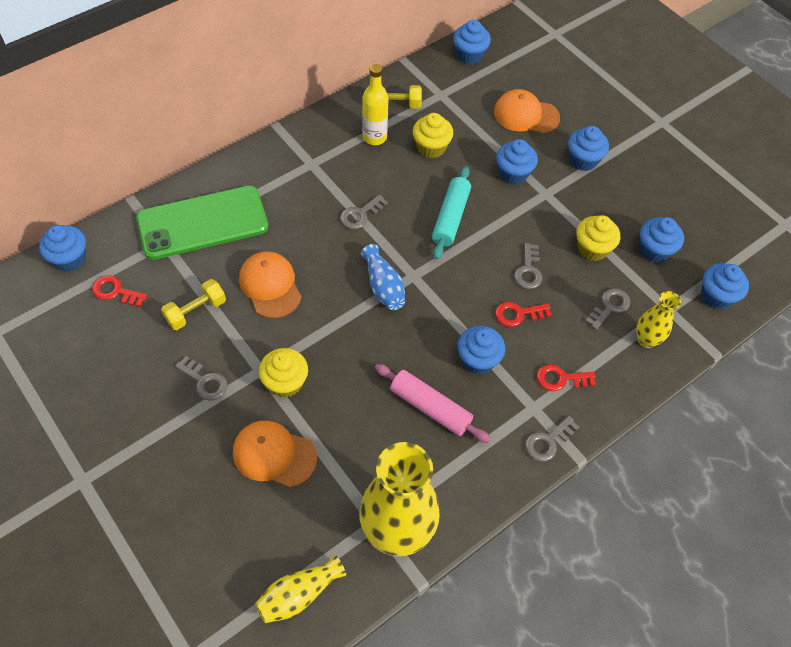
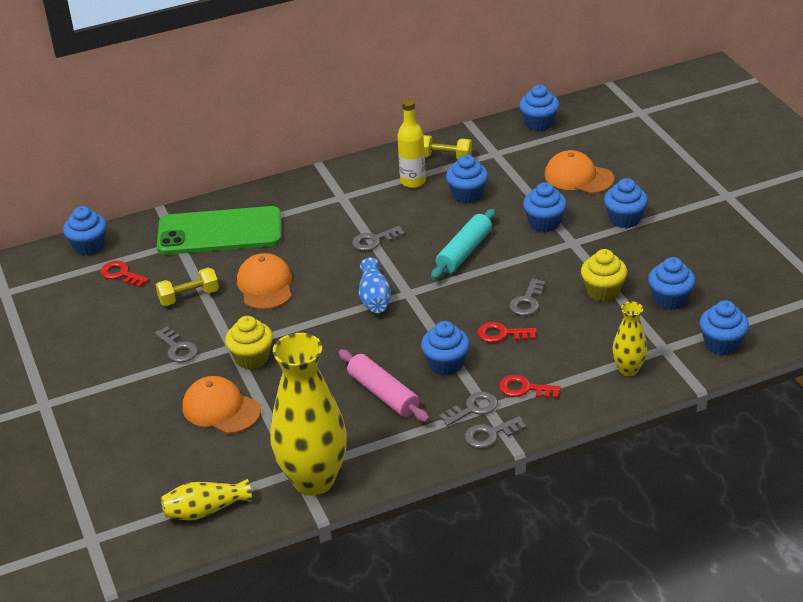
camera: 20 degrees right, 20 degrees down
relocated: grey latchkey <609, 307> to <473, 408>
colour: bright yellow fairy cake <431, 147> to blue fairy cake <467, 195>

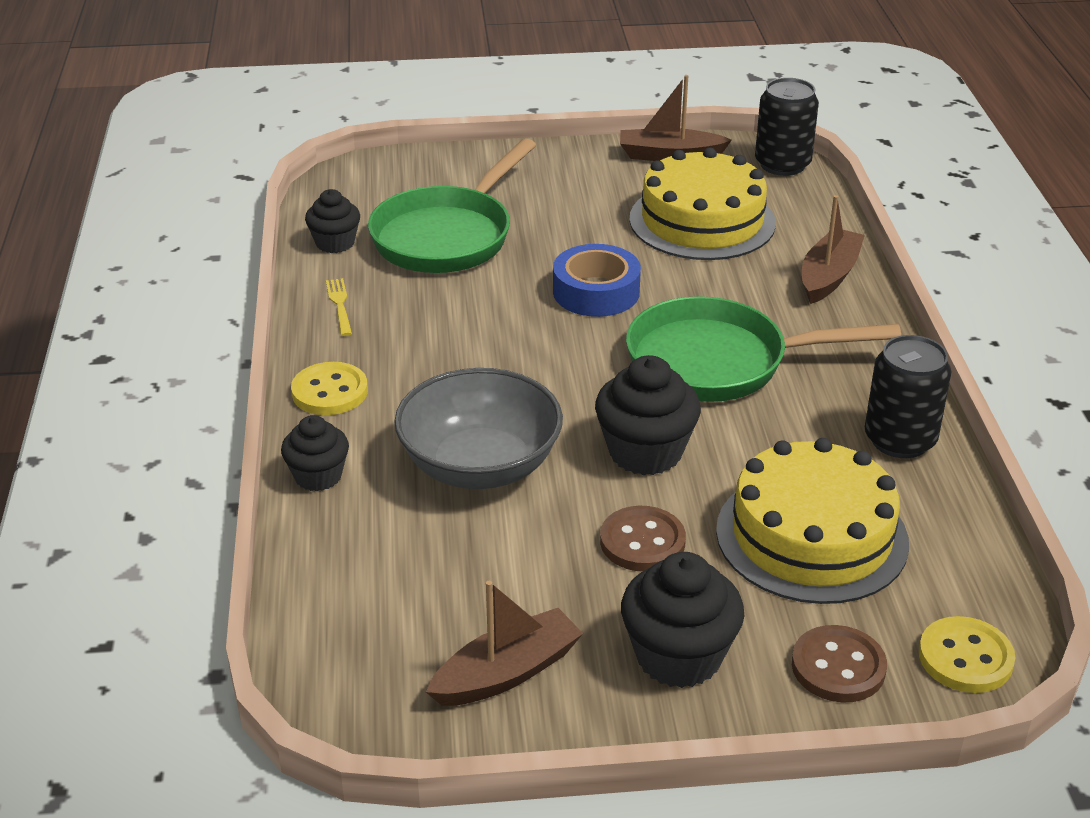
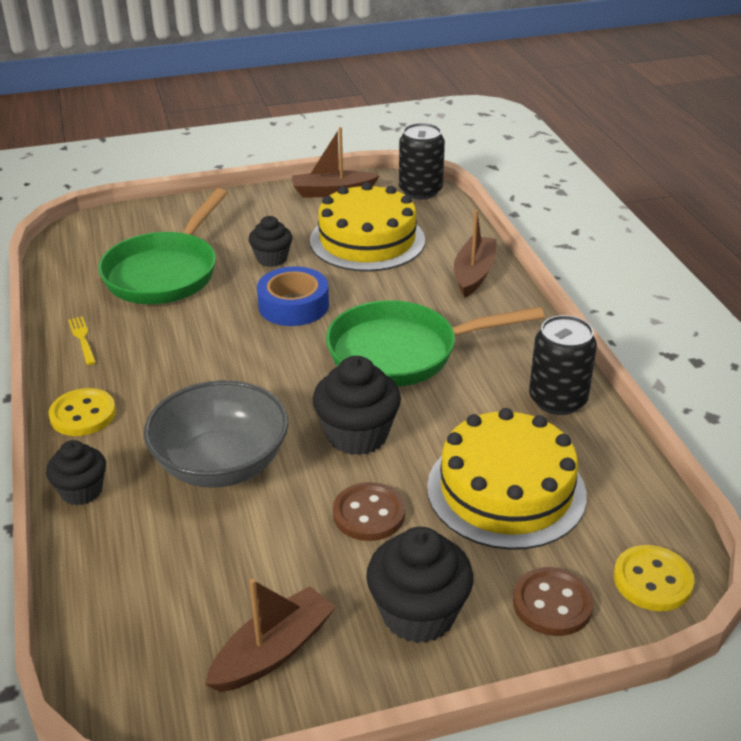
camera: 10 degrees left, 0 degrees up
relocated: jet-black fairy cake <335, 243> to <272, 259>

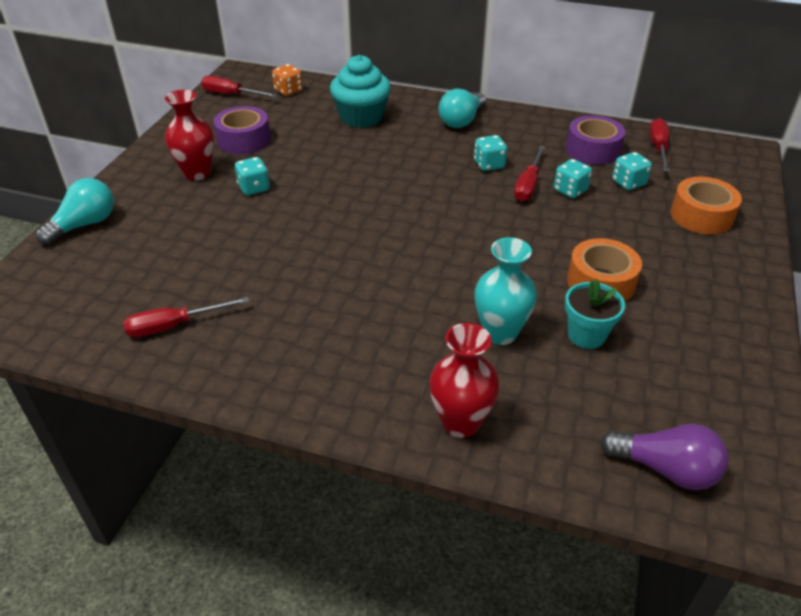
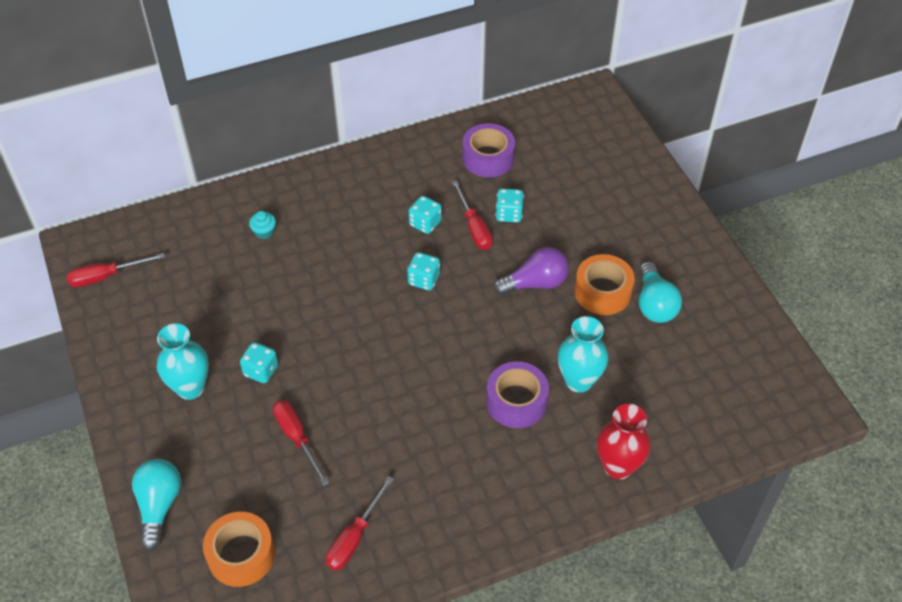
camera: 40 degrees left, 10 degrees up
missing: bright orange die <288, 91>; teal flower pot <586, 335>
relocated: royal purple tape <244, 140> to <516, 401>; teal lightbulb <461, 121> to <654, 304>; royal purple lightbulb <666, 469> to <535, 283>; teal die <628, 183> to <424, 280>; scarlet flat screwdriver <658, 148> to <297, 438>; bright orange tape <701, 216> to <241, 555>
colour: scarlet vase <197, 173> to teal vase <190, 388>
size: teal fairy cake <361, 117> = <264, 232> x0.42

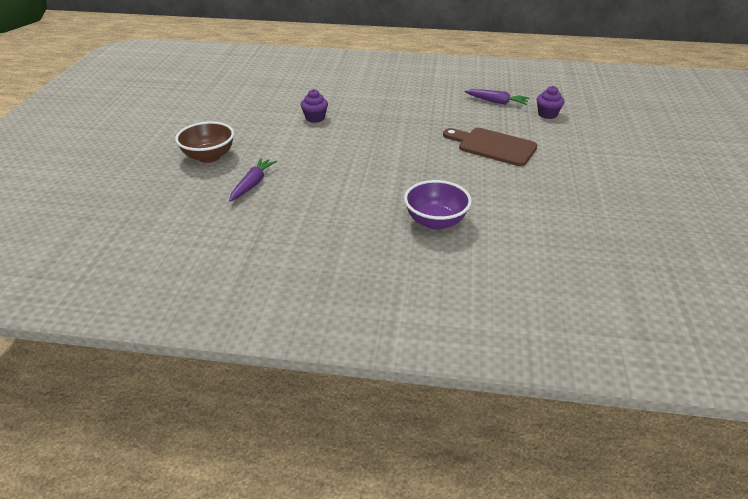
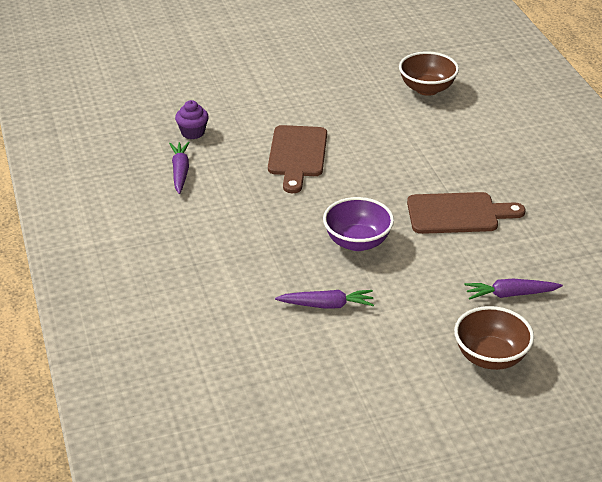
camera: 115 degrees left, 0 degrees up
appeared: brown deep dish <427, 89>; brown chopping board <457, 214>
relocated: royal purple deep dish <435, 221> to <357, 242>
exchanged: royal purple fairy cake <315, 118> to royal purple toy carrot <327, 305>

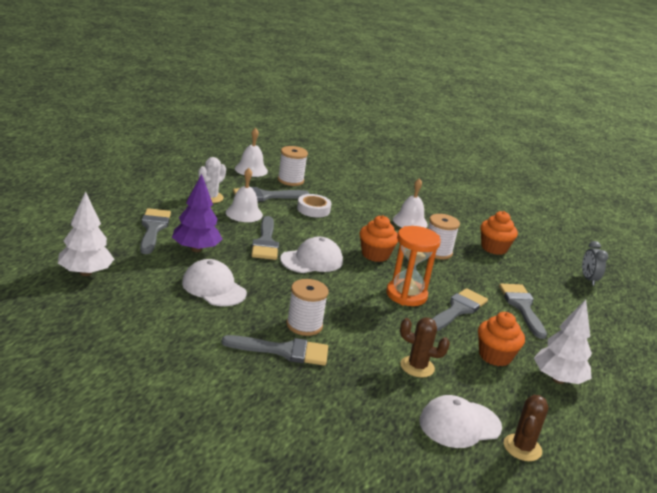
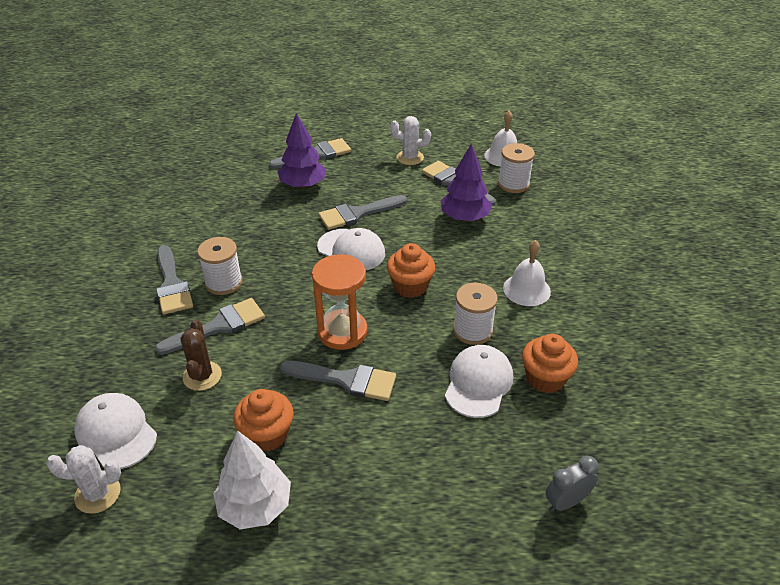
camera: 70 degrees right, 15 degrees up
missing: white toy tree <85, 273>; white school bell <244, 213>
relocated: white cap <214, 288> to <478, 383>; grey paintbrush <522, 307> to <218, 326>
exchanged: white tape <313, 209> to royal purple toy tree <464, 218>
colour: brown saguaro cactus <522, 448> to white saguaro cactus <98, 494>

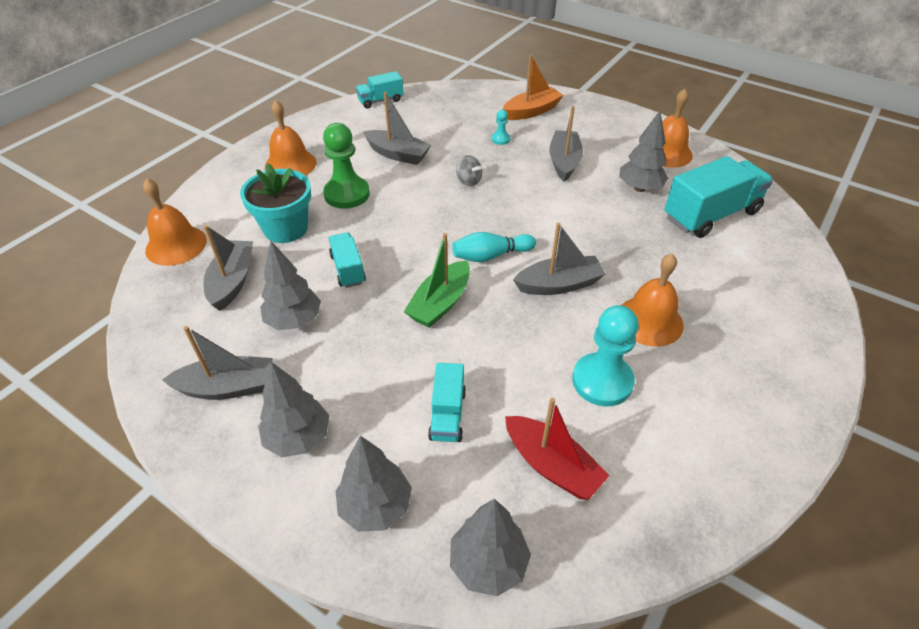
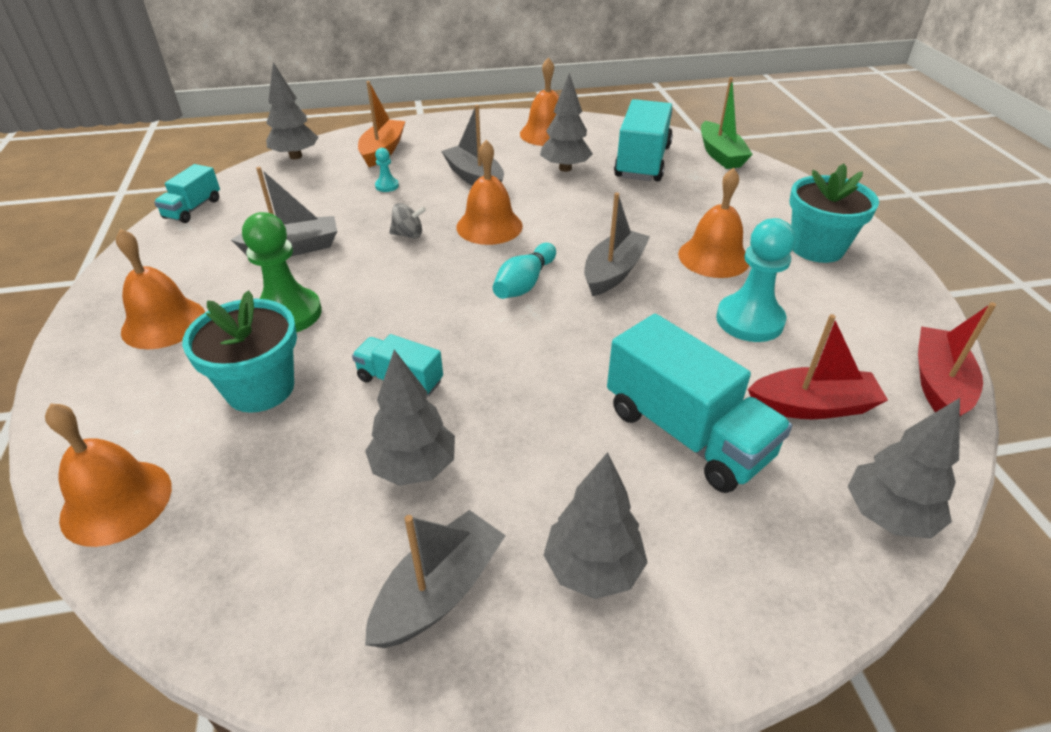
camera: 45 degrees left, 5 degrees down
missing: grey sailboat <232, 281>
appeared: bright orange school bell <489, 226>; teal flower pot <816, 248>; scarlet sailboat <938, 384>
relocated: grey toy tree <376, 506> to <296, 156>; green sailboat <440, 303> to <720, 155>
size: teal toy truck <447, 414> = <686, 433> x1.85

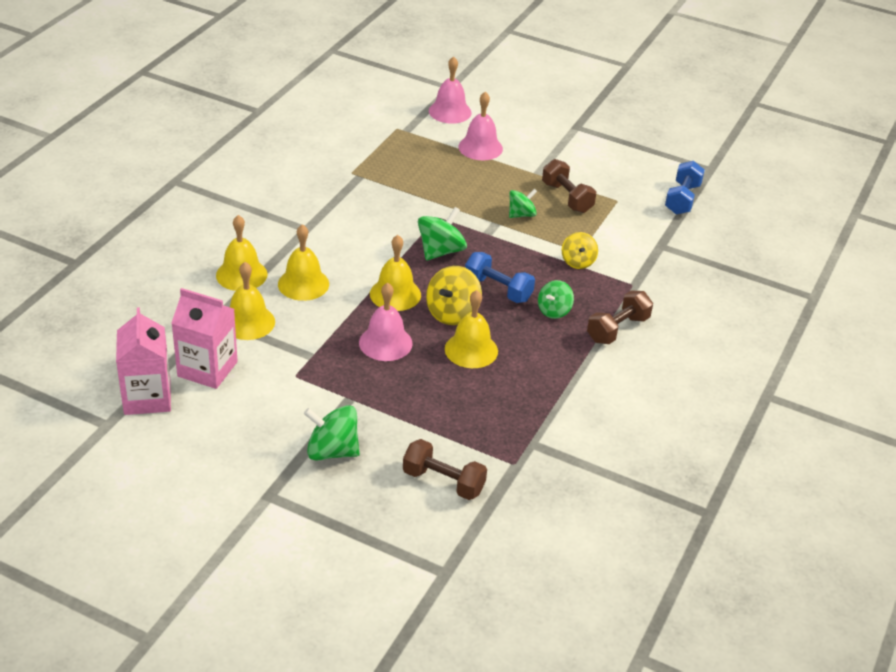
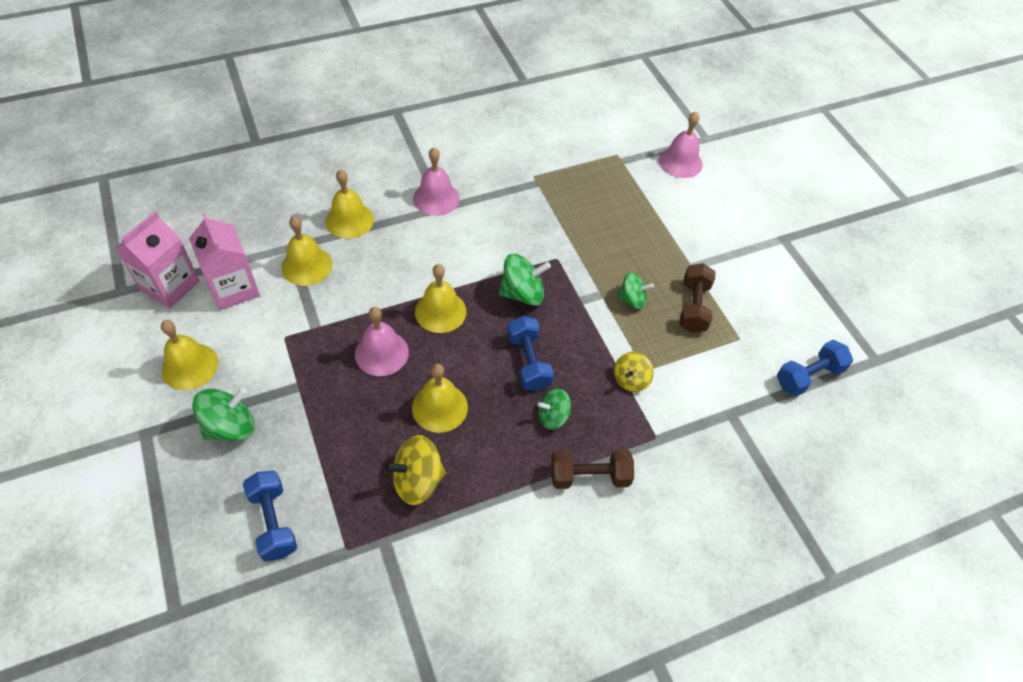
camera: 40 degrees right, 15 degrees up
relocated: bright yellow school bell <303, 284> to <190, 366>; bright yellow whirligig <452, 313> to <417, 480>; rose-pink school bell <480, 147> to <436, 198>
colour: brown dumbbell <443, 482> to blue dumbbell <274, 522>
spun: green whirligig <332, 451> = <230, 427> 90 degrees clockwise

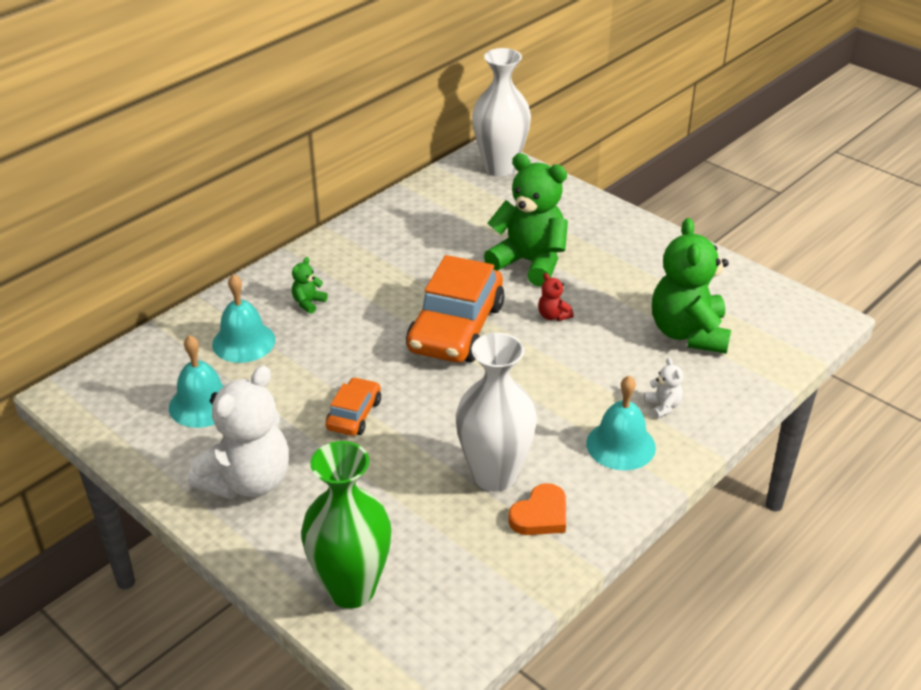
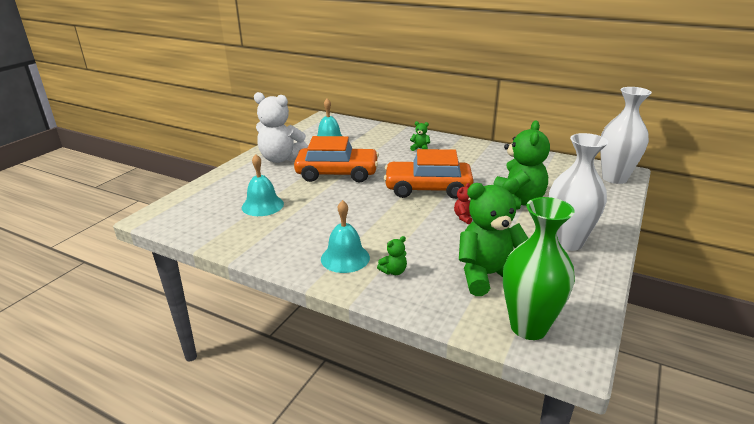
camera: 75 degrees right, 10 degrees down
missing: bright orange heart <540, 515>
relocated: teal school bell <243, 342> to <262, 205>; green vase <351, 589> to <528, 327>; white vase <494, 475> to <567, 242>
colour: white stuffed bear <663, 406> to green stuffed bear <393, 271>
size: bright orange car <354, 414> = <337, 173> x2.00

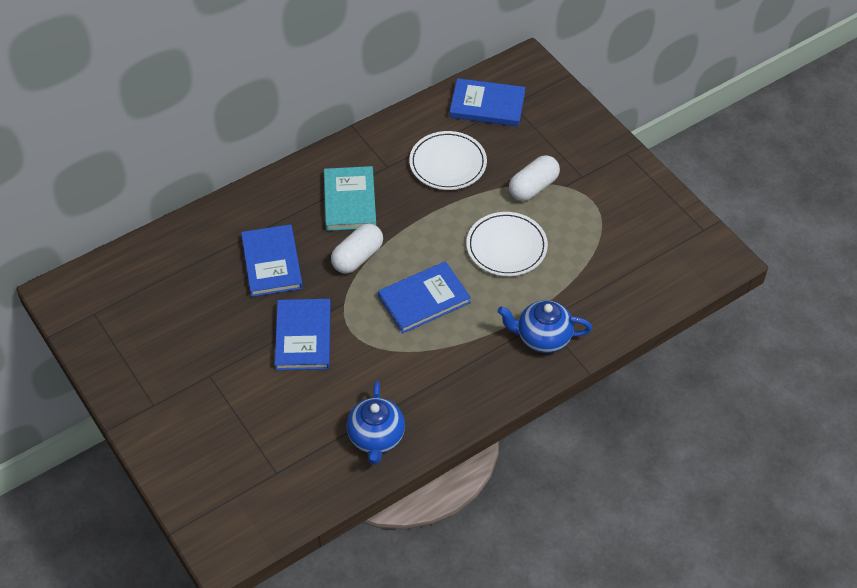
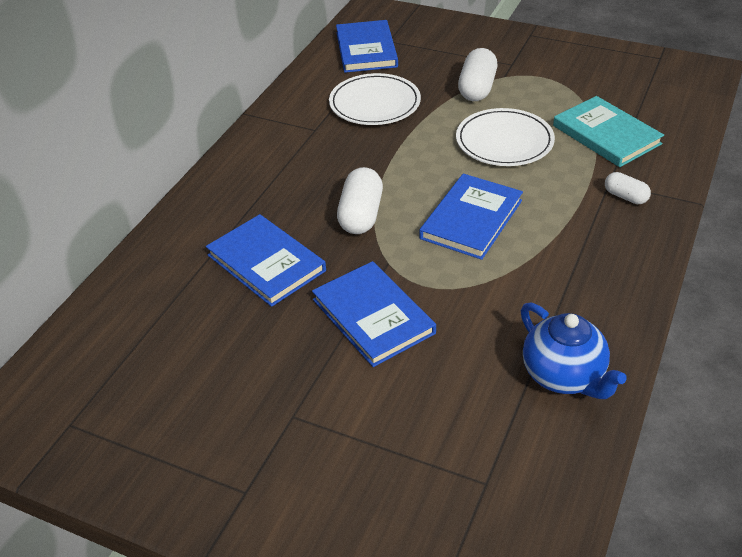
camera: 30 degrees left, 10 degrees down
relocated: teal hardcover <349, 201> to <606, 135>
exchanged: blue tea pot <542, 338> to white pill <625, 197>
spun: blue hardcover <487, 105> = <366, 49> 75 degrees counterclockwise

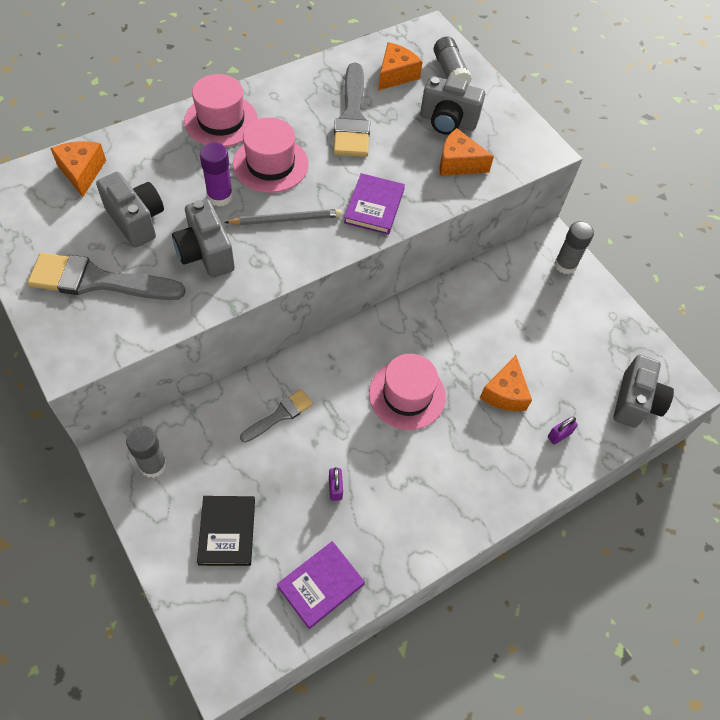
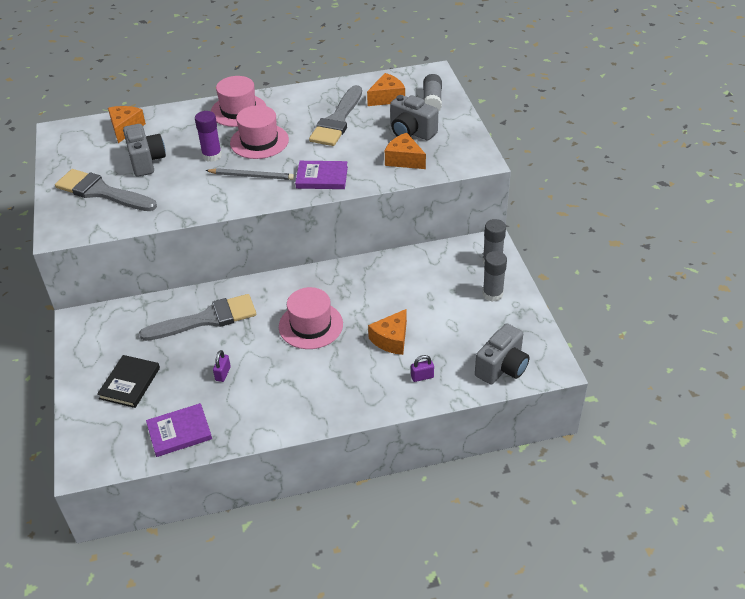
camera: 25 degrees right, 15 degrees down
missing: grey camera <205, 253>
relocated: grey glue <153, 465> to <492, 294>
spun: royal purple hardcover <374, 206> = <322, 177> 60 degrees clockwise
size: grey paintbrush <280, 415> = <206, 319> x1.78

